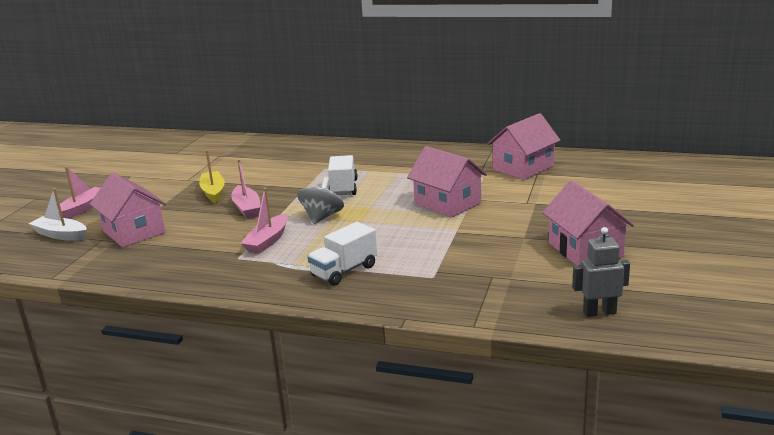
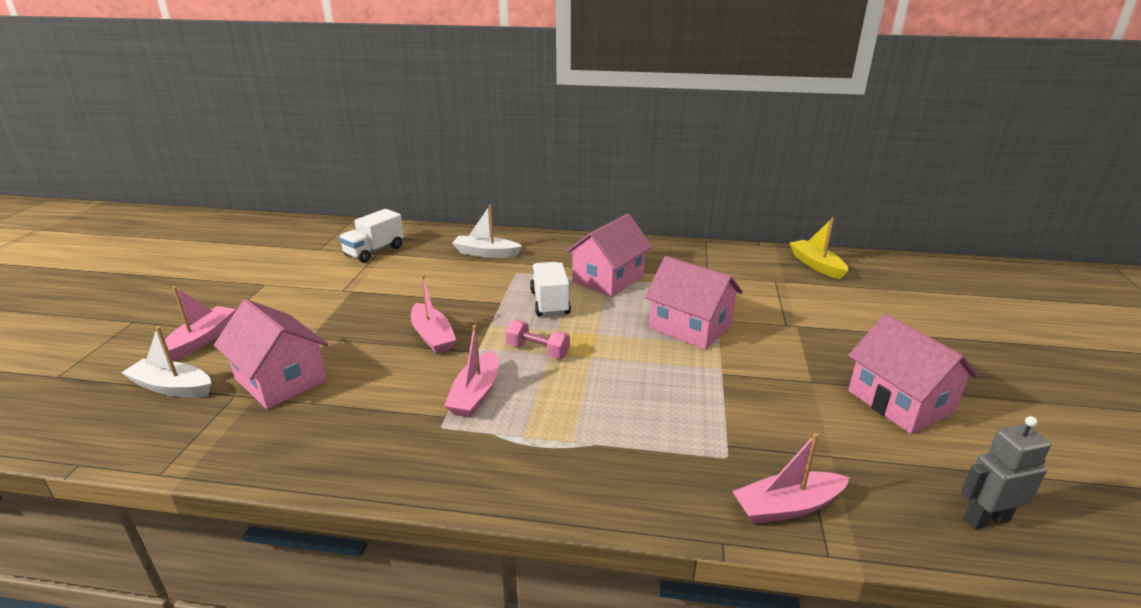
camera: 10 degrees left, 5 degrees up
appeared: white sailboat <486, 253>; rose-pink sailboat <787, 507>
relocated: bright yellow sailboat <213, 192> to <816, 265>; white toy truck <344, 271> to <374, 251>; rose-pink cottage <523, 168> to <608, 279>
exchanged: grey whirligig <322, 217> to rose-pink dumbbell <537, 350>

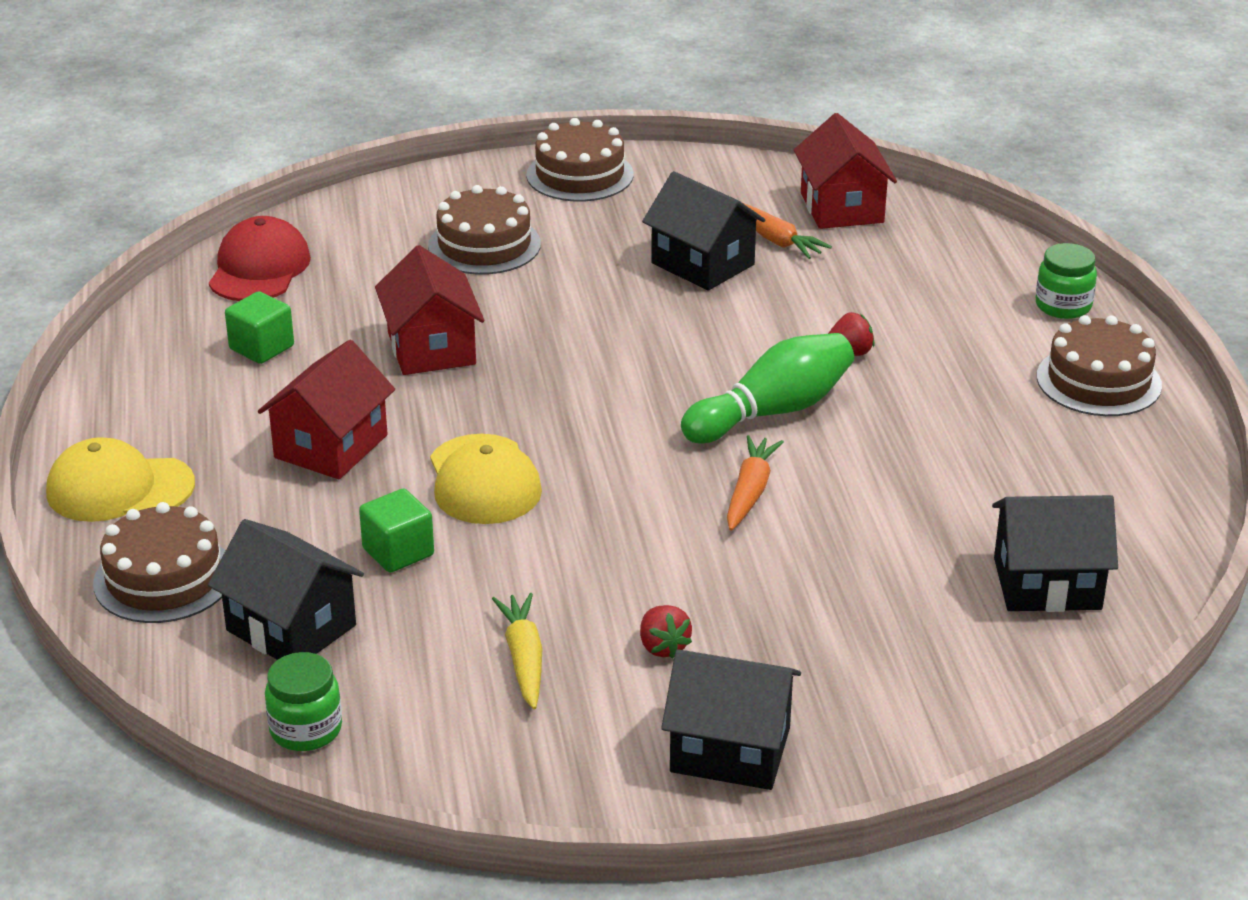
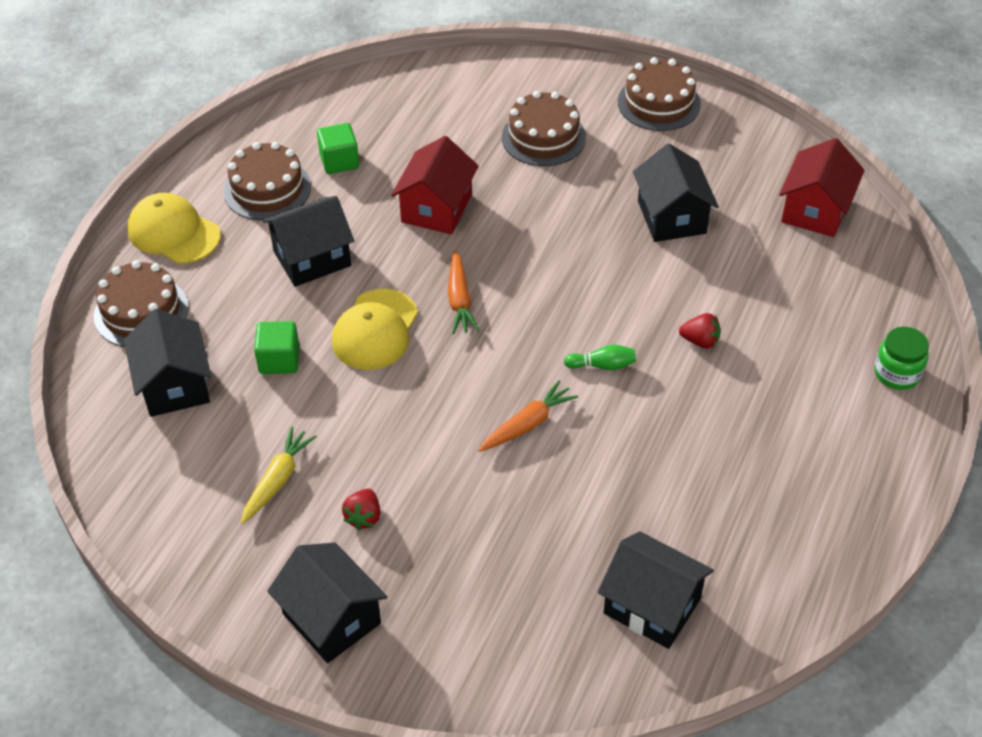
camera: 35 degrees right, 15 degrees up
missing: scarlet cap <259, 268>; green jar <306, 729>
relocated: bright orange toy carrot <774, 239> to <459, 300>; brown gateau <1098, 381> to <267, 189>
colour: scarlet cottage <331, 446> to jet-black cottage <312, 258>
size: green bowling pin <772, 412> = <602, 365> x0.47

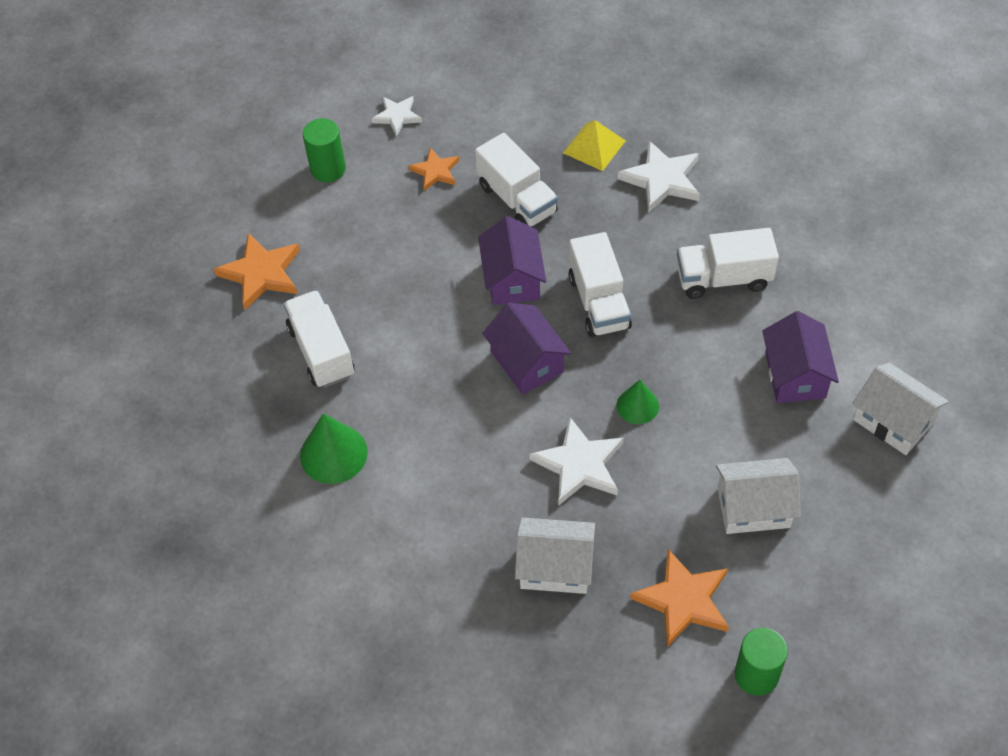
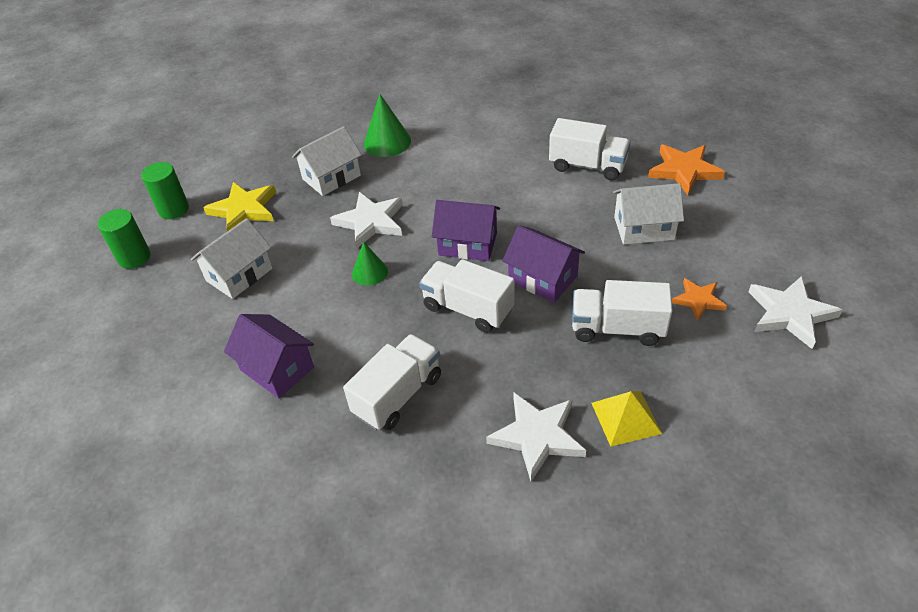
camera: 135 degrees right, 10 degrees down
relocated: green cone shape <333, 454> to <387, 142>; green cylinder shape <328, 169> to <134, 258>; white cottage <893, 421> to <644, 228>
colour: bright orange star <683, 600> to bright yellow star <244, 210>
size: white star <397, 116> = <790, 314> x1.63

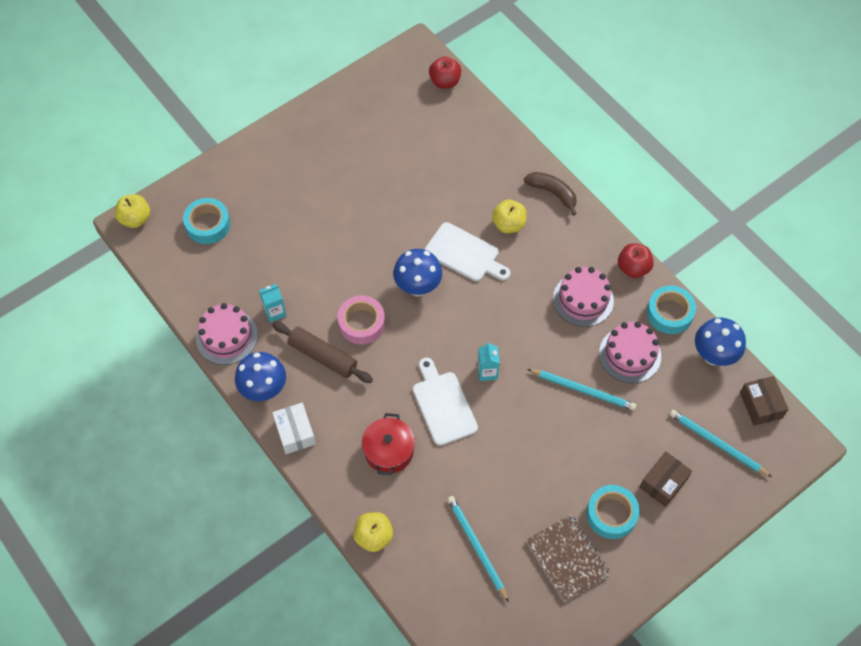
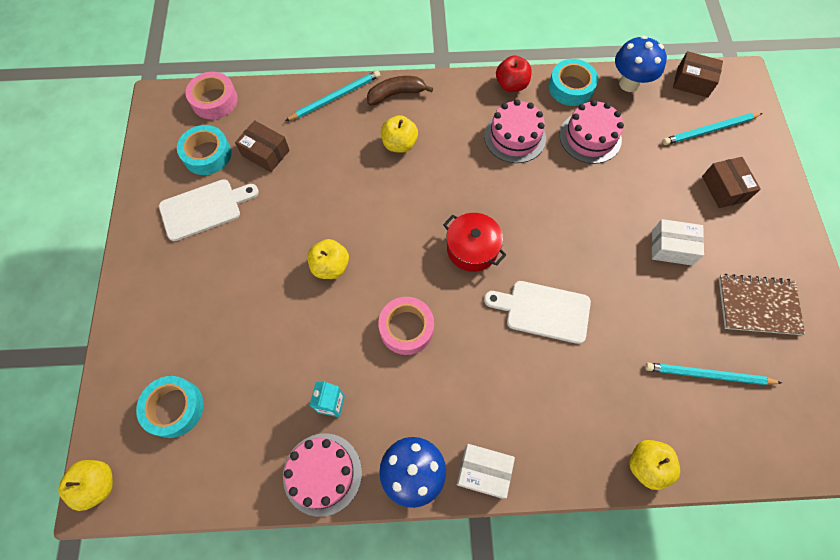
camera: 55 degrees left, 5 degrees up
missing: brown rolling pin <322, 356>; blue toadstool <418, 287>; teal milk carton <487, 372>
appeared: brown package <265, 153>; bright yellow apple fruit <330, 266>; white package <671, 248>
relocated: scarlet cooking pot <389, 451> to <472, 249>; white chopping board <465, 254> to <204, 208>; teal lead pencil <583, 390> to <335, 97>; teal tape <611, 514> to <207, 154>
exchanged: scarlet apple fruit <445, 81> to rose-pink tape <214, 100>

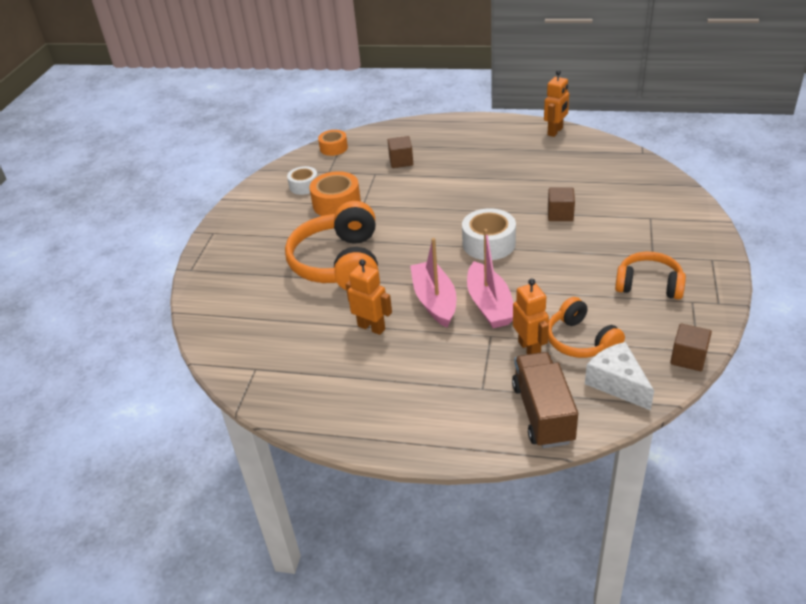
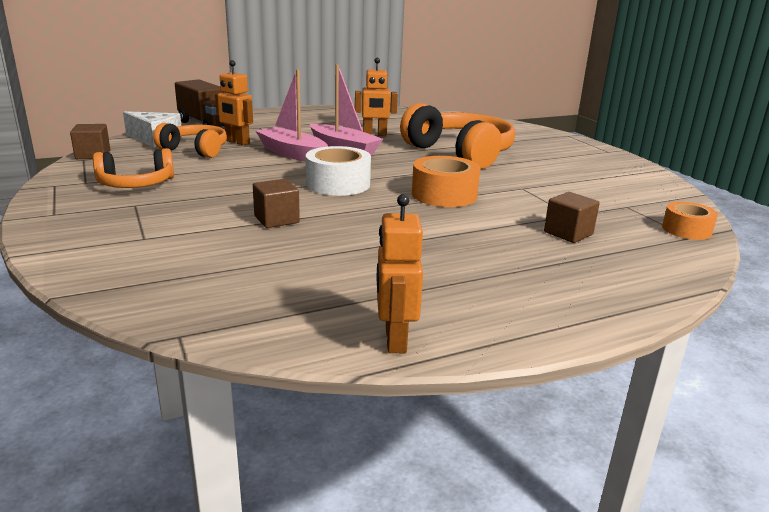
camera: 140 degrees right, 15 degrees down
missing: white tape <304, 186>
relocated: bright orange tape <336, 203> to <444, 195>

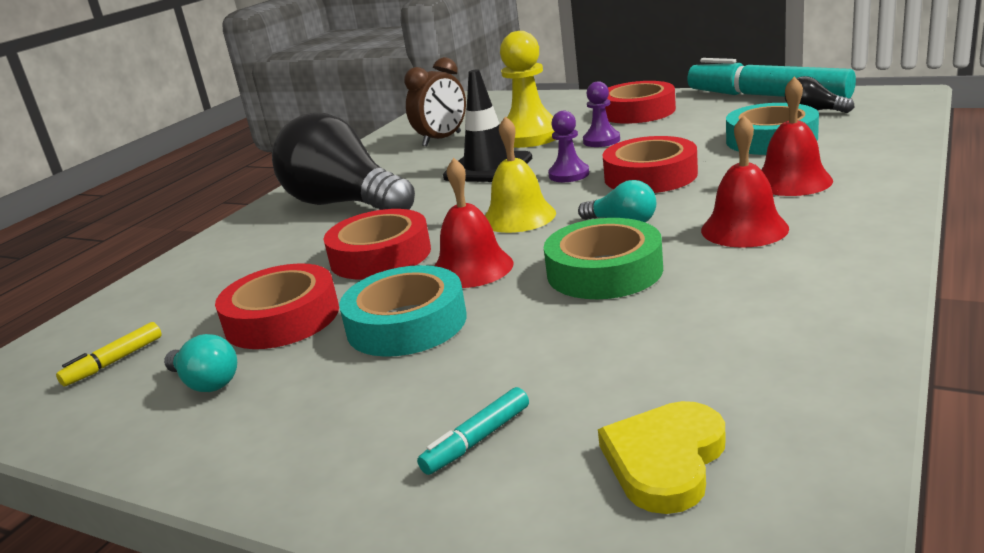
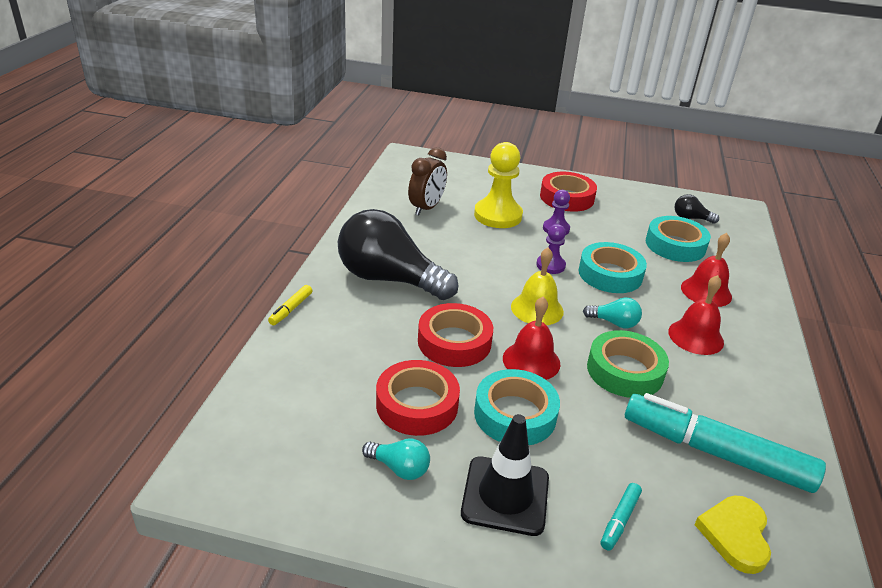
camera: 20 degrees left, 10 degrees up
relocated: bright yellow marker pen <114, 362> to <291, 309>; jet-black road cone <488, 168> to <505, 495>; teal marker pen <767, 96> to <715, 452>
colour: scarlet tape <650, 176> to teal tape <610, 274>

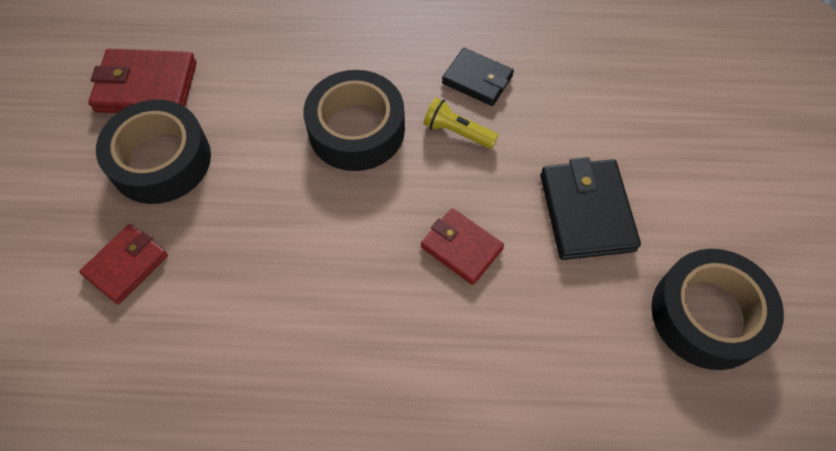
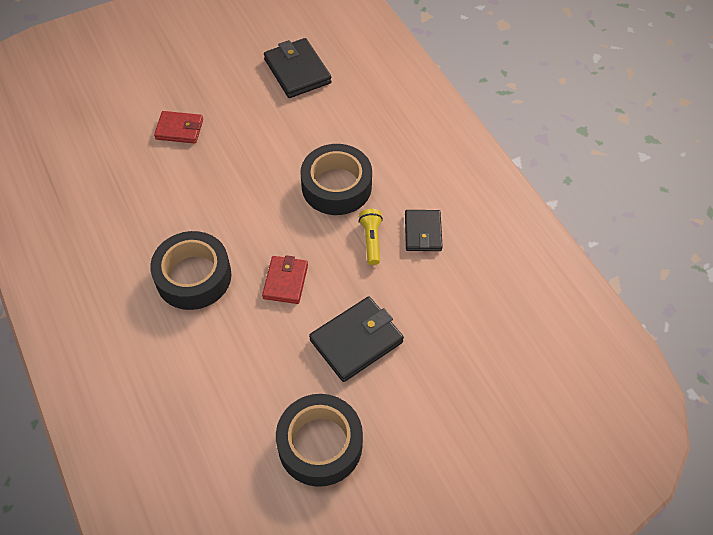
camera: 60 degrees right, 5 degrees down
relocated: jet-black tape <161, 160> to <193, 276>
colour: scarlet wallet <146, 86> to jet-black wallet <297, 71>

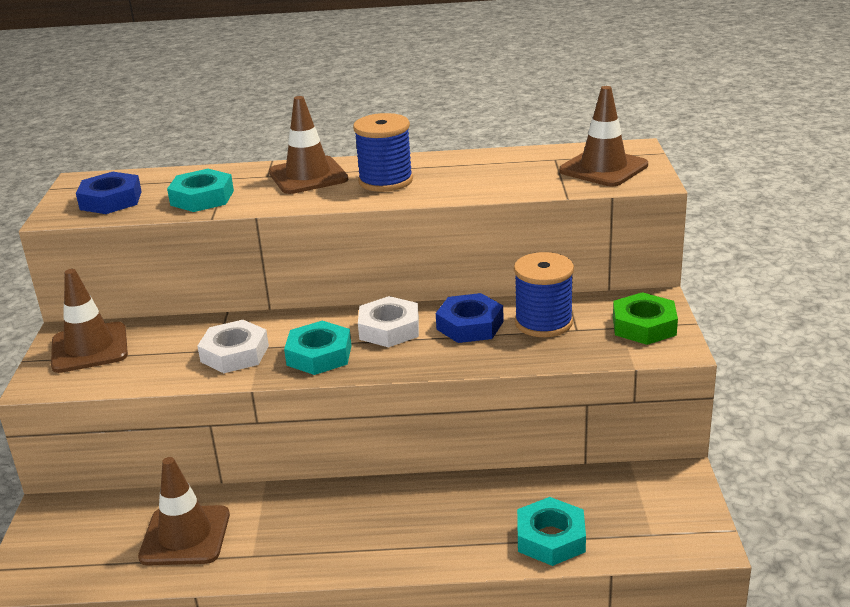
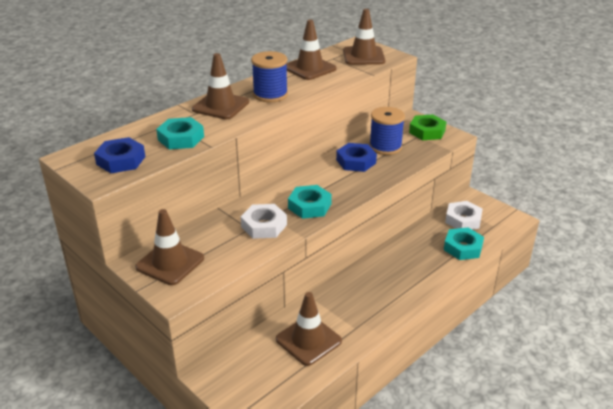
camera: 45 degrees left, 5 degrees up
appeared: brown road cone <310, 68>
relocated: white hex nut <389, 329> to <463, 220>

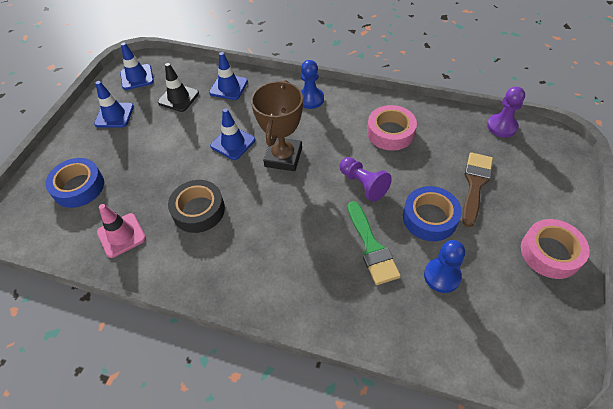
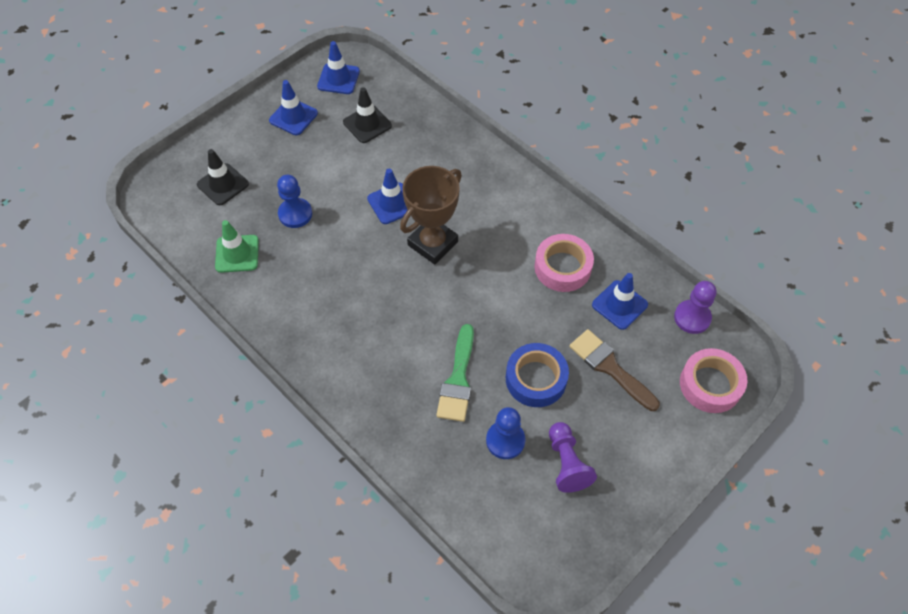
camera: 25 degrees right, 5 degrees up
missing: jet-black tape <198, 210>
relocated: blue road cone <228, 87> to <619, 305>; blue chess pawn <310, 99> to <295, 214>; royal purple chess pawn <363, 184> to <567, 463>; rose-pink tape <550, 253> to <710, 384>
exchanged: blue tape <78, 187> to jet-black road cone <223, 184>
colour: rose-pink road cone <121, 235> to green road cone <237, 254>
spun: brown paintbrush <475, 184> = <610, 367> 90 degrees counterclockwise

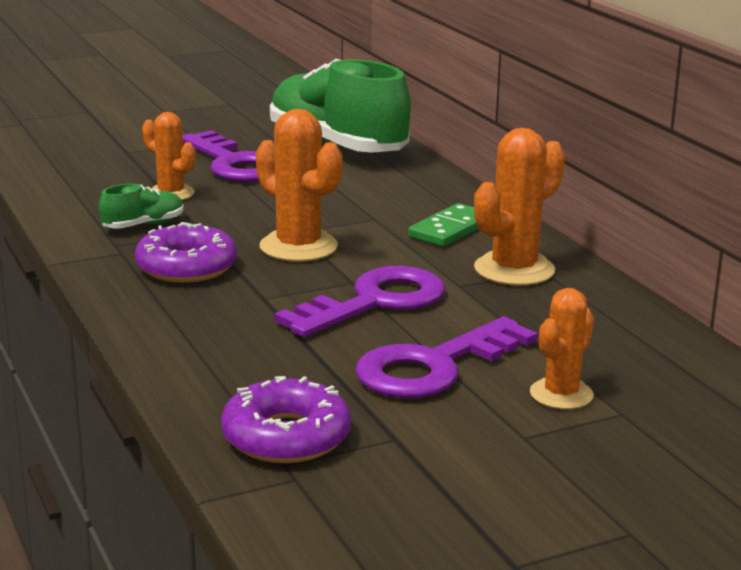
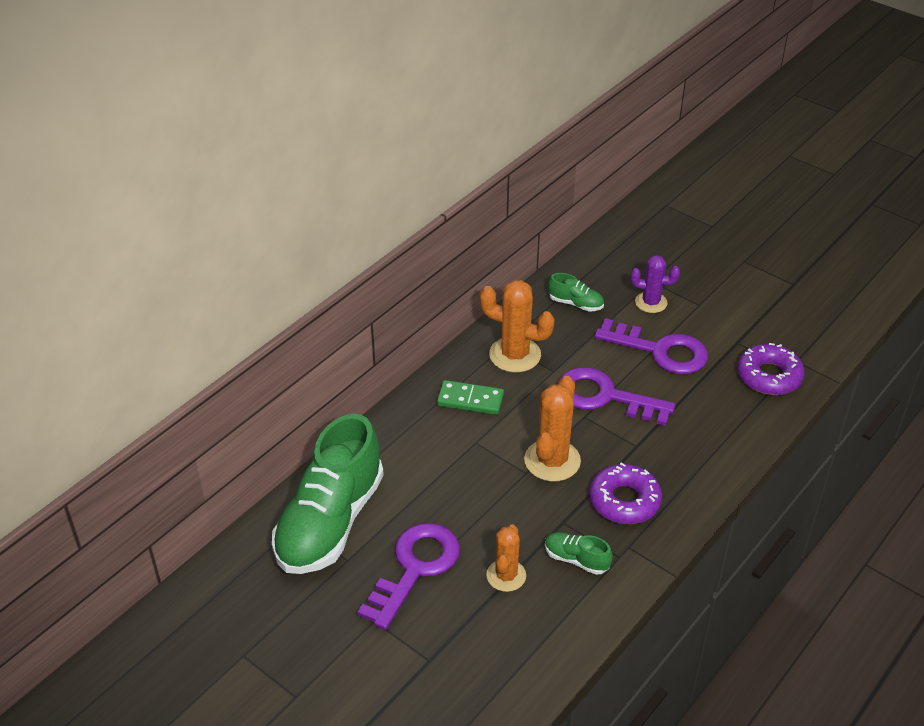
camera: 115 degrees left, 20 degrees up
appeared: green shoe <575, 304>
colour: bright orange saguaro cactus <561, 394> to royal purple saguaro cactus <651, 302>

